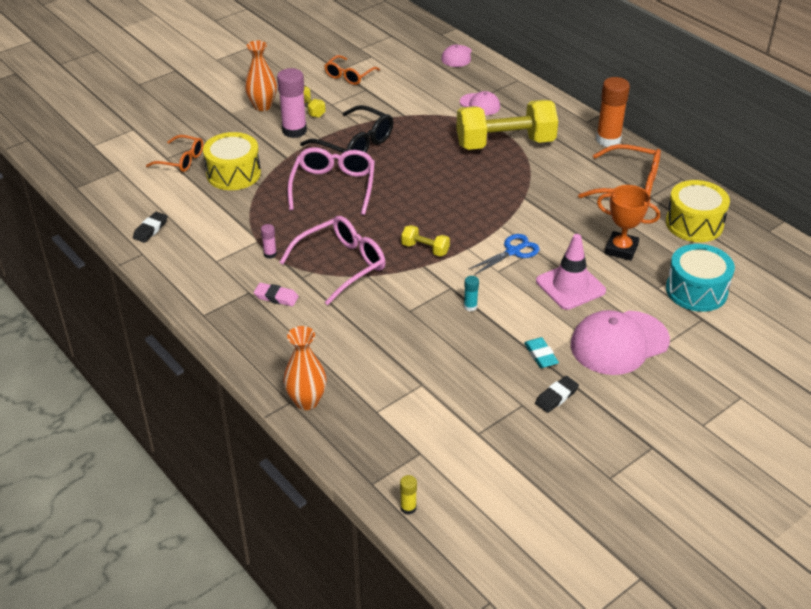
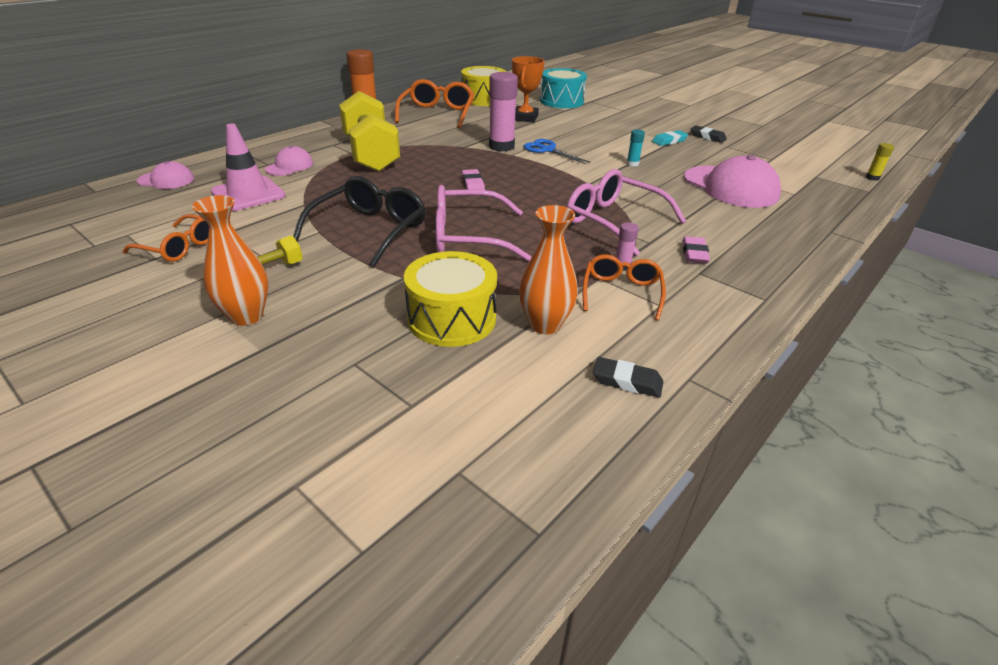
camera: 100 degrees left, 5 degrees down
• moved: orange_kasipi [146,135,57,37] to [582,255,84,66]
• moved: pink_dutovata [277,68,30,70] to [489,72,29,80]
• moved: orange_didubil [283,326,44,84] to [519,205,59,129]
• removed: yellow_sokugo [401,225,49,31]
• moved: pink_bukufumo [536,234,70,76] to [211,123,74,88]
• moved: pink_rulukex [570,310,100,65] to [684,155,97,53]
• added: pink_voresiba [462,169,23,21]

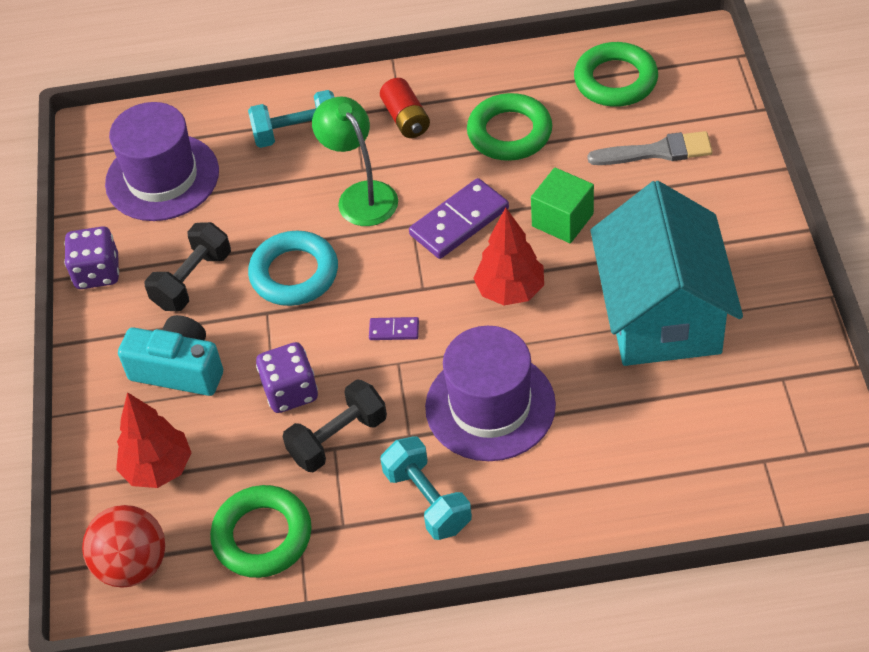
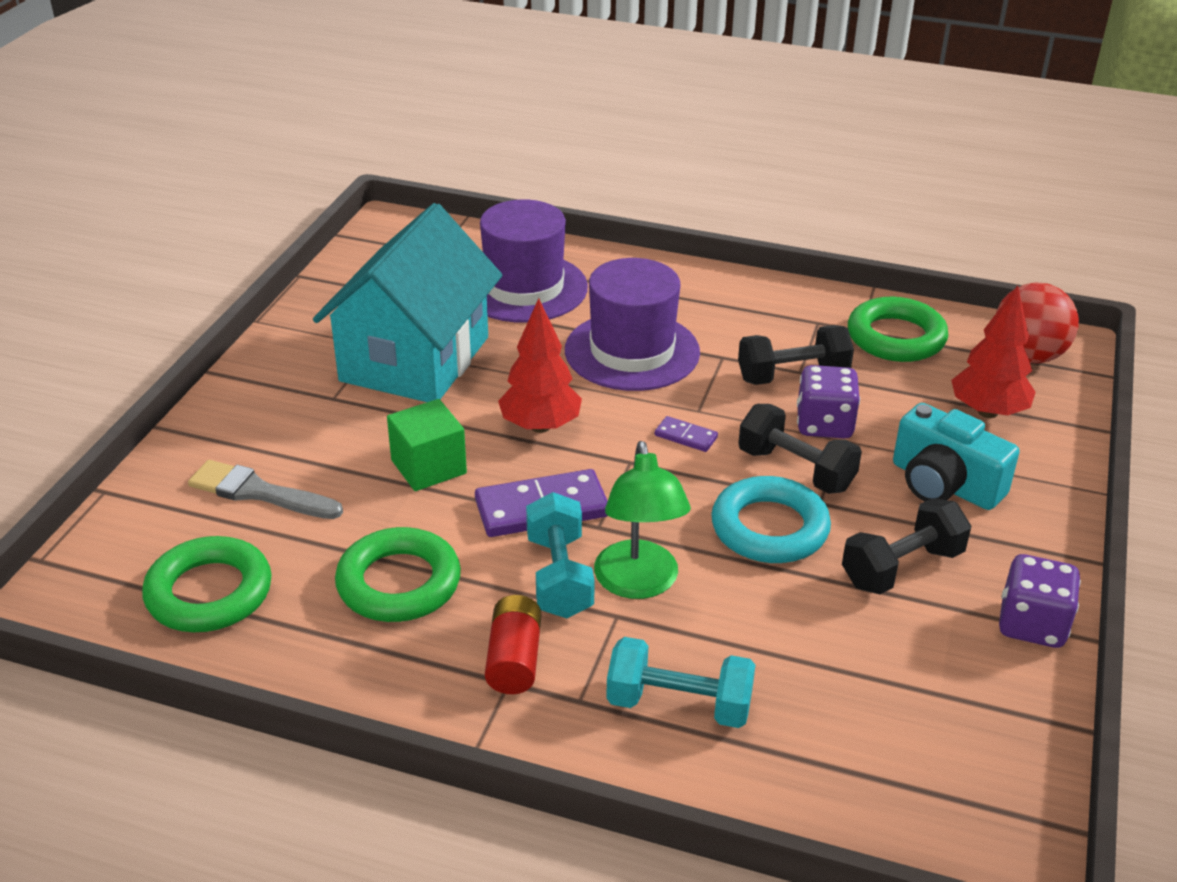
camera: 160 degrees left, 15 degrees down
• moved: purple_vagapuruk [105,102,114,119] to [480,199,108,124]
• moved: turquoise_sokugo [380,436,92,104] to [526,492,69,126]
• added: black_sokugo [738,404,124,90]

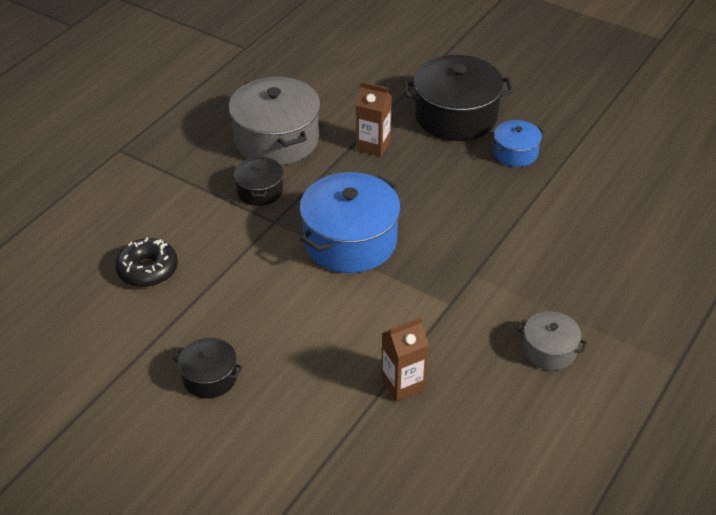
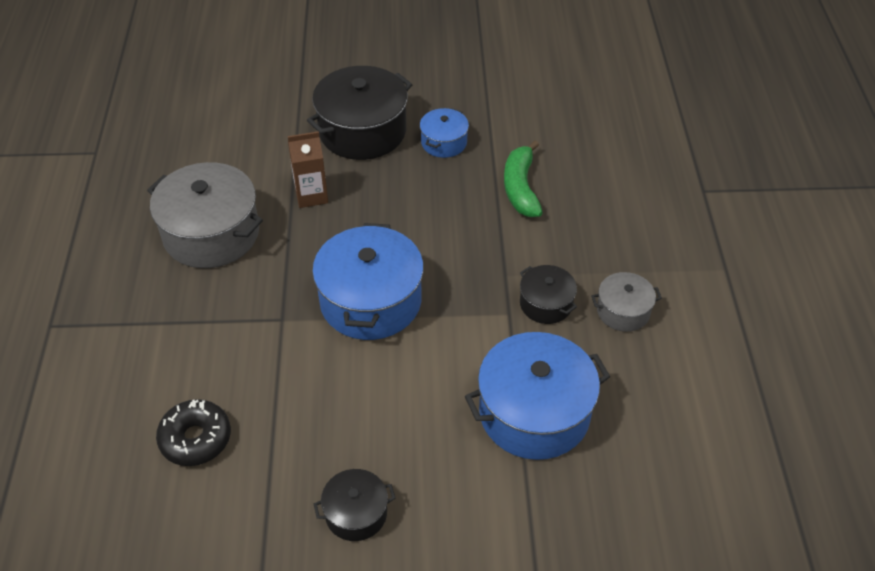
camera: 35 degrees left, 5 degrees up
• moved: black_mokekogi [234,156,49,50] to [520,265,57,59]
• replaced: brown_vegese [381,317,48,85] to blue_mokekogi [465,332,145,128]
• added: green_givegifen [504,141,39,76]

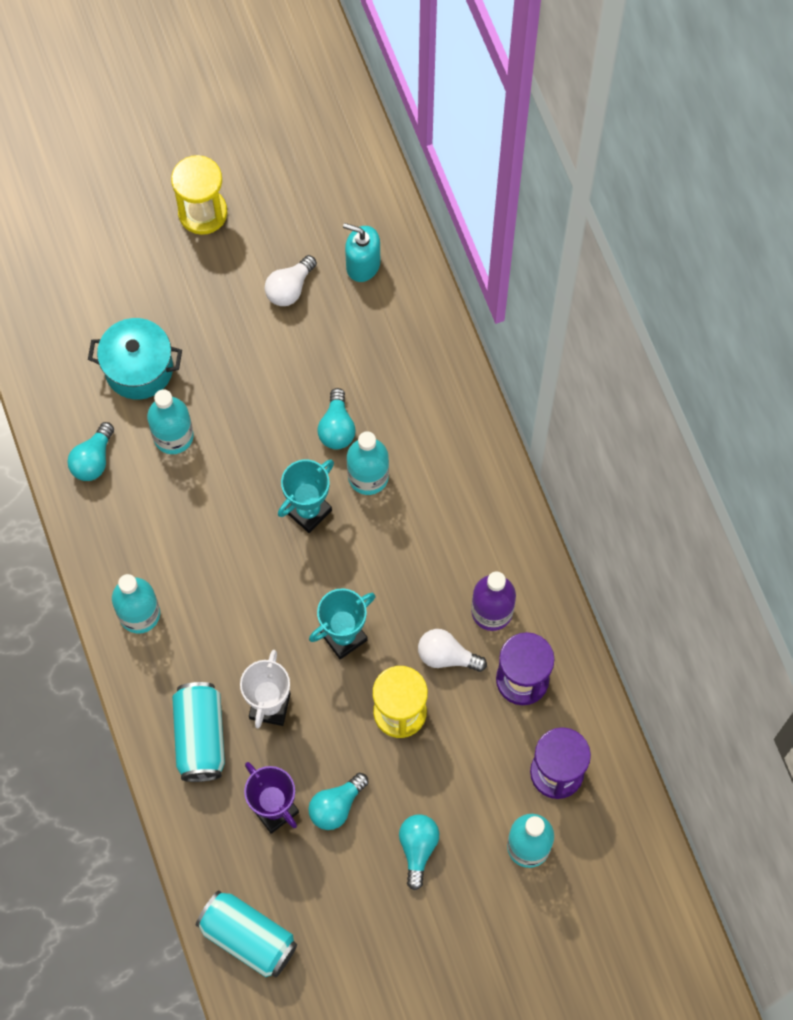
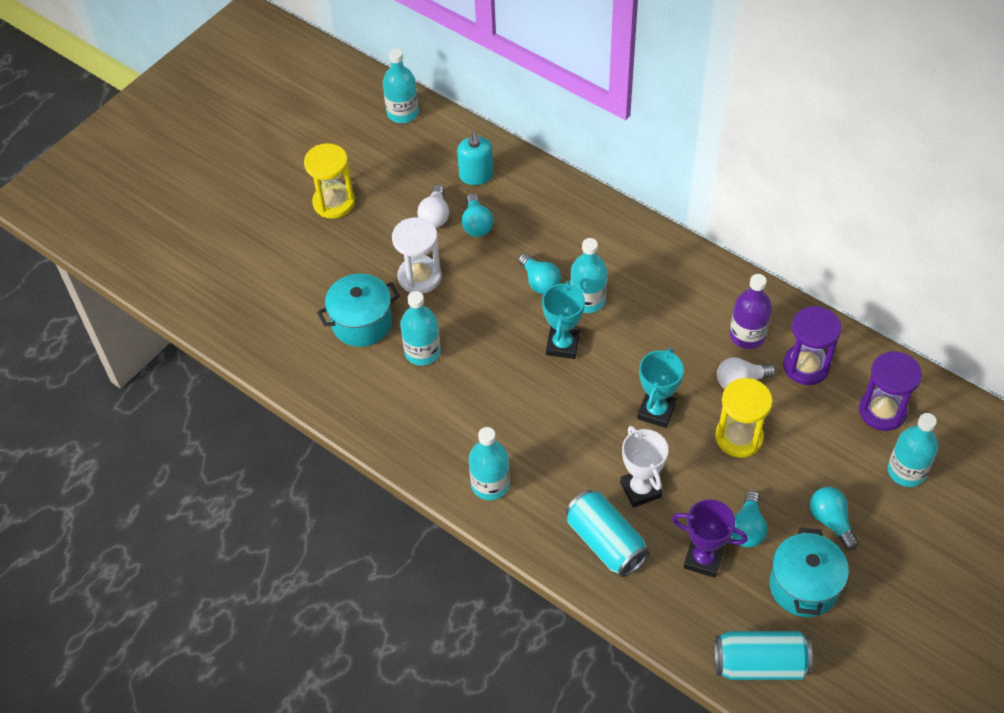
camera: 30 degrees left, 15 degrees down
• moved: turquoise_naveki [67,422,47,59] to [462,194,32,43]
• turned: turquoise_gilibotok [343,223,37,59] = [457,131,37,54] 90 degrees counterclockwise
• added: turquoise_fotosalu [383,49,36,74]
• added: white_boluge [392,218,50,76]
• added: turquoise_mokekogi [769,527,80,90]

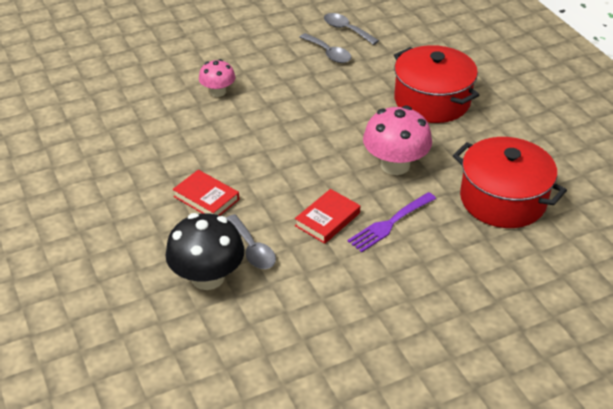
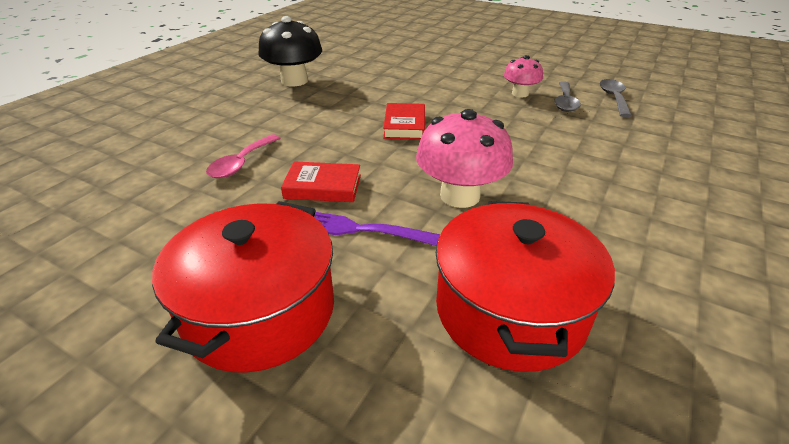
camera: 55 degrees right, 5 degrees down
• moved: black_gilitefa [165,213,79,77] to [258,16,64,70]
• moved: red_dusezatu [173,170,66,46] to [383,103,42,37]
• moved: pink_gilitefa [199,59,36,38] to [504,55,39,42]
• recoloured: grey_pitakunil [226,214,50,55] to pink_pitakunil [206,134,74,44]
• moved: red_mokekogi [394,45,85,78] to [152,201,182,172]

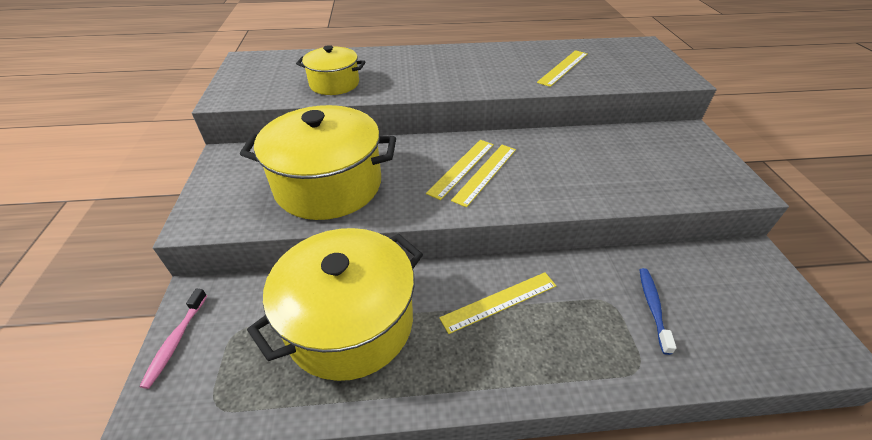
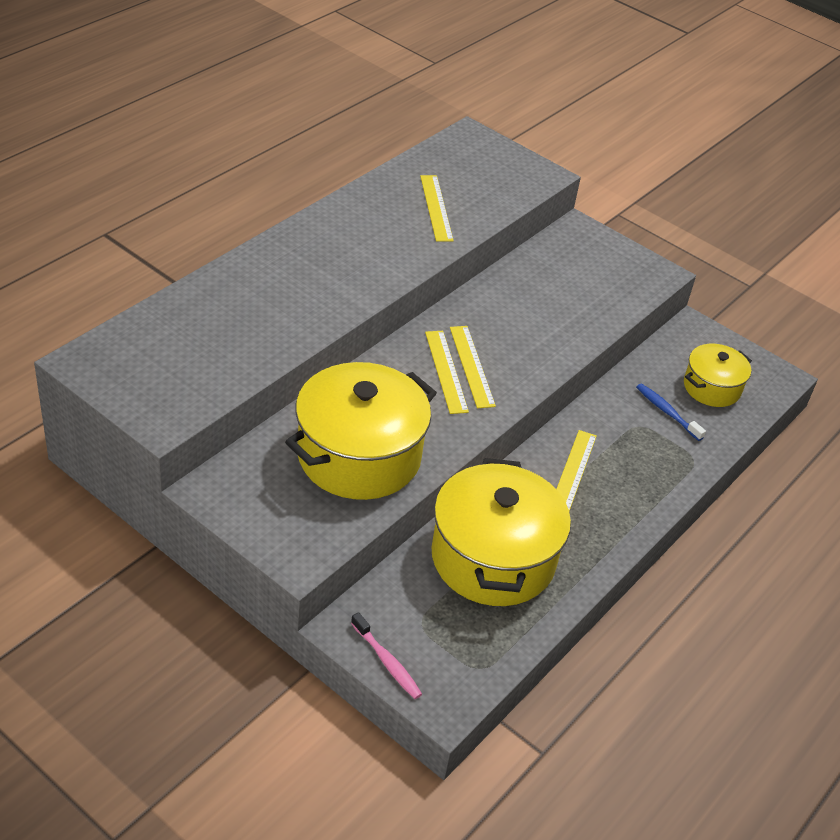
camera: 50 degrees left, 0 degrees up
• moved: yellow_mokekogi [296,45,69,50] to [684,344,68,63]

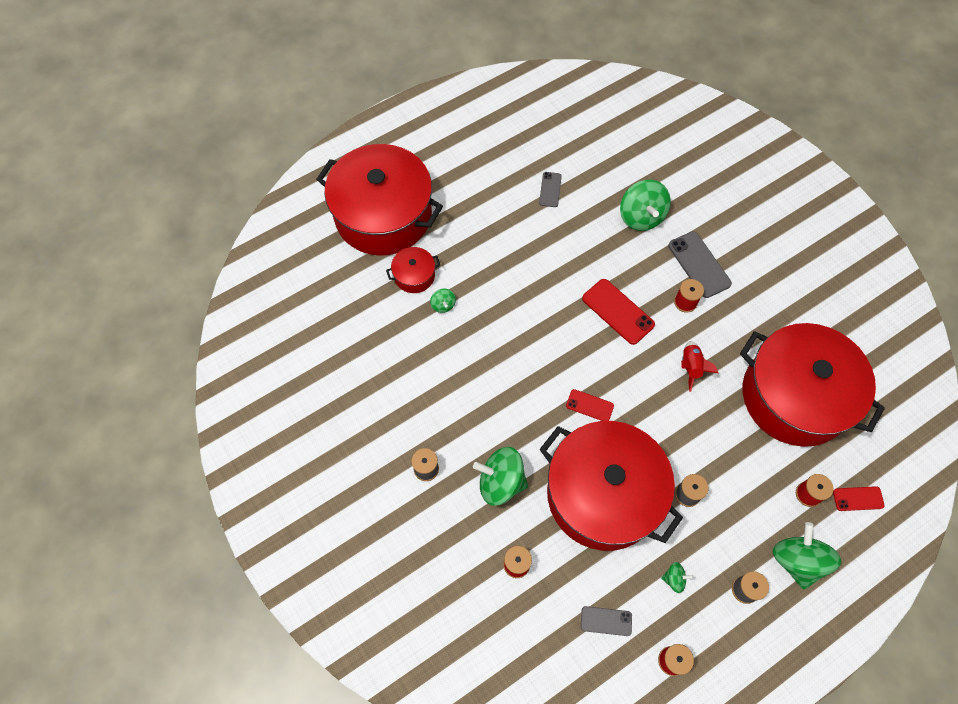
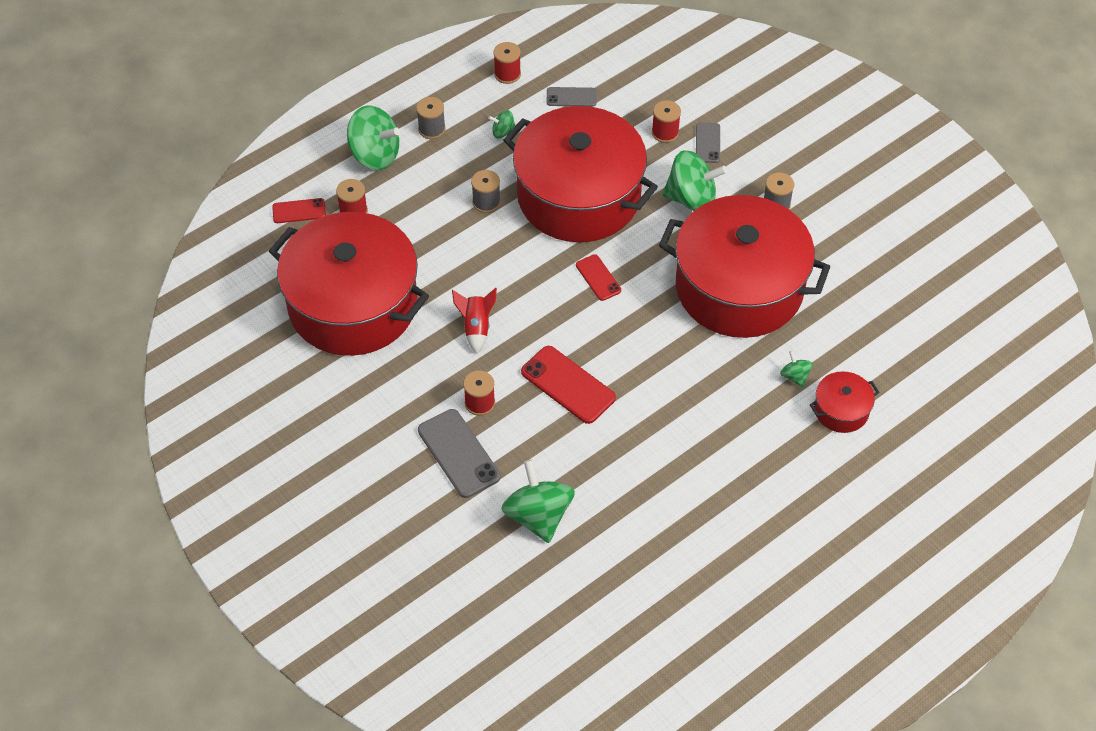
camera: 175 degrees right, 10 degrees down
• moved: red_mokekogi [316,144,127,112] to [659,195,171,143]
• moved: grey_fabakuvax [539,172,23,35] to [696,122,24,41]
• turned: red_fabakuvax [566,389,48,32] = [576,254,45,47] 45 degrees clockwise
• turned: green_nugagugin [773,522,68,67] = [347,106,53,64] 60 degrees counterclockwise

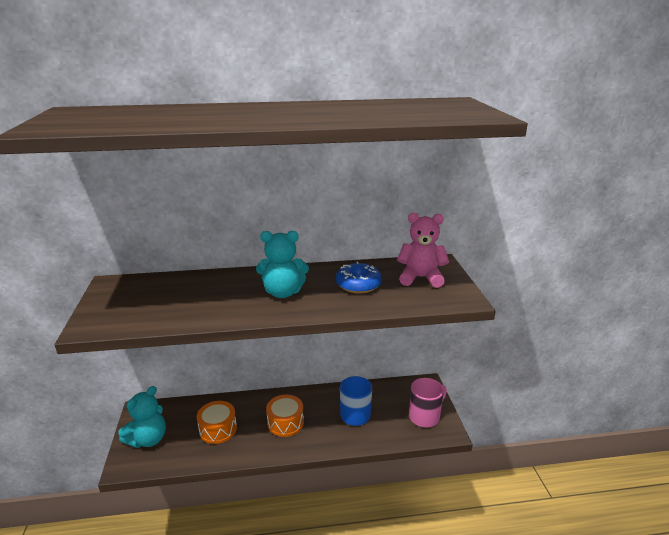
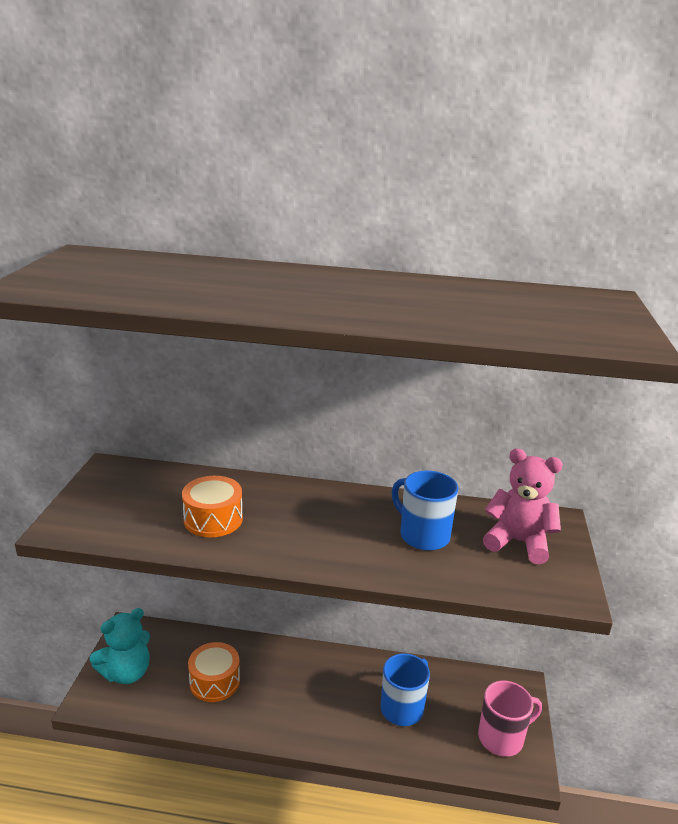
camera: 15 degrees right, 0 degrees up
• removed: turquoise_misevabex [256,231,53,67]
• moved: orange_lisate [266,395,38,42] to [182,476,61,61]
• replaced: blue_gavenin [336,261,46,33] to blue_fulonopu [392,471,66,80]

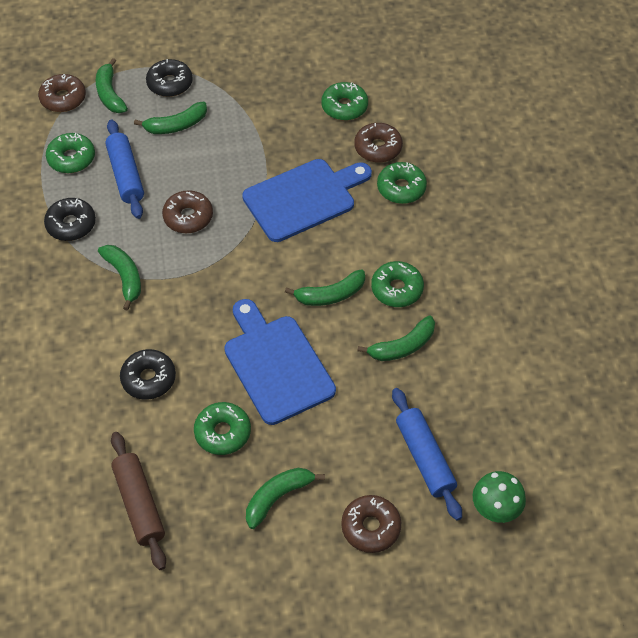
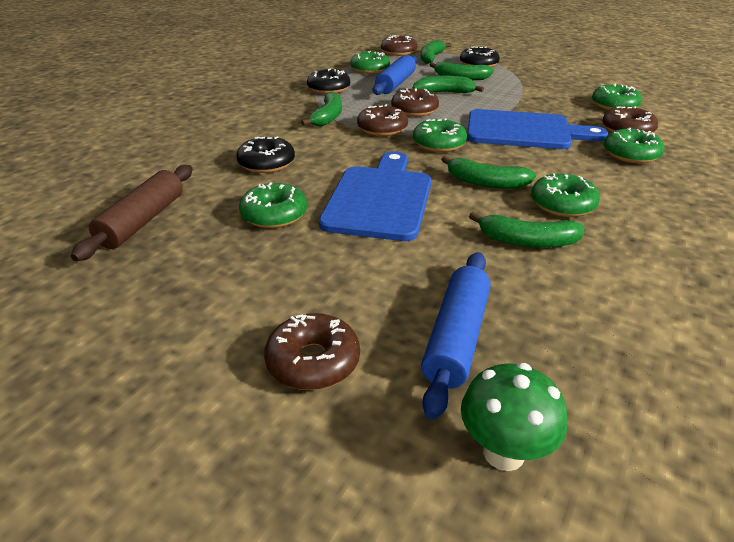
camera: 40 degrees right, 20 degrees down
• moved: green_givegifen [246,468,79,61] to [412,76,72,17]
• added: brown_gavenin [357,104,51,32]
• added: green_gavenin [413,118,54,34]

